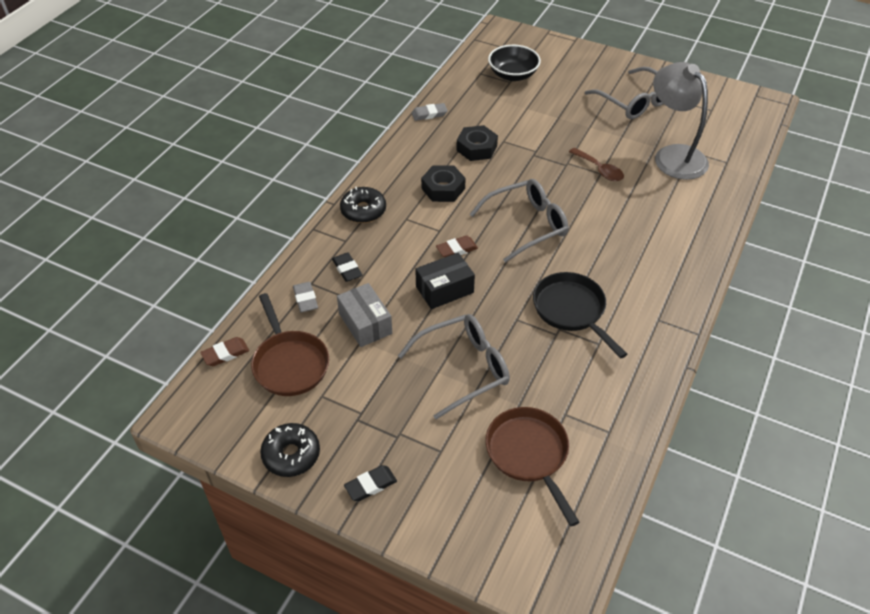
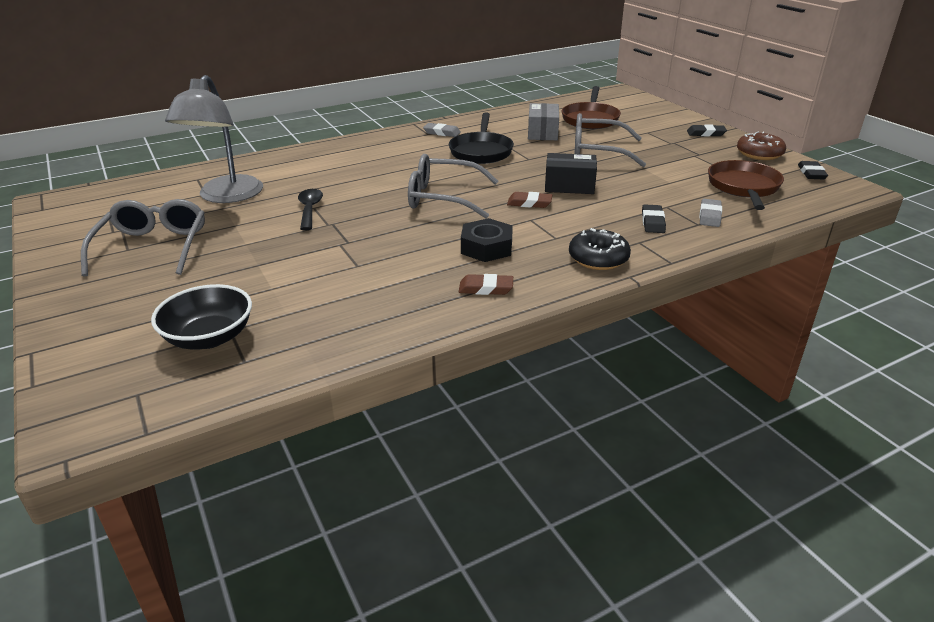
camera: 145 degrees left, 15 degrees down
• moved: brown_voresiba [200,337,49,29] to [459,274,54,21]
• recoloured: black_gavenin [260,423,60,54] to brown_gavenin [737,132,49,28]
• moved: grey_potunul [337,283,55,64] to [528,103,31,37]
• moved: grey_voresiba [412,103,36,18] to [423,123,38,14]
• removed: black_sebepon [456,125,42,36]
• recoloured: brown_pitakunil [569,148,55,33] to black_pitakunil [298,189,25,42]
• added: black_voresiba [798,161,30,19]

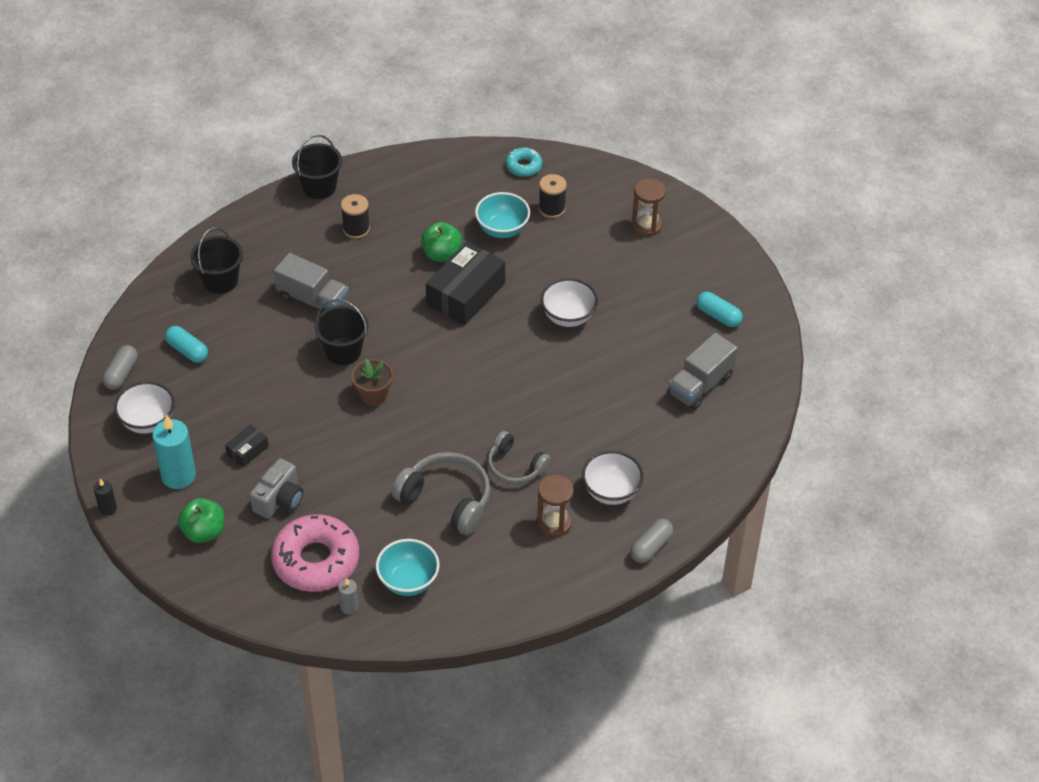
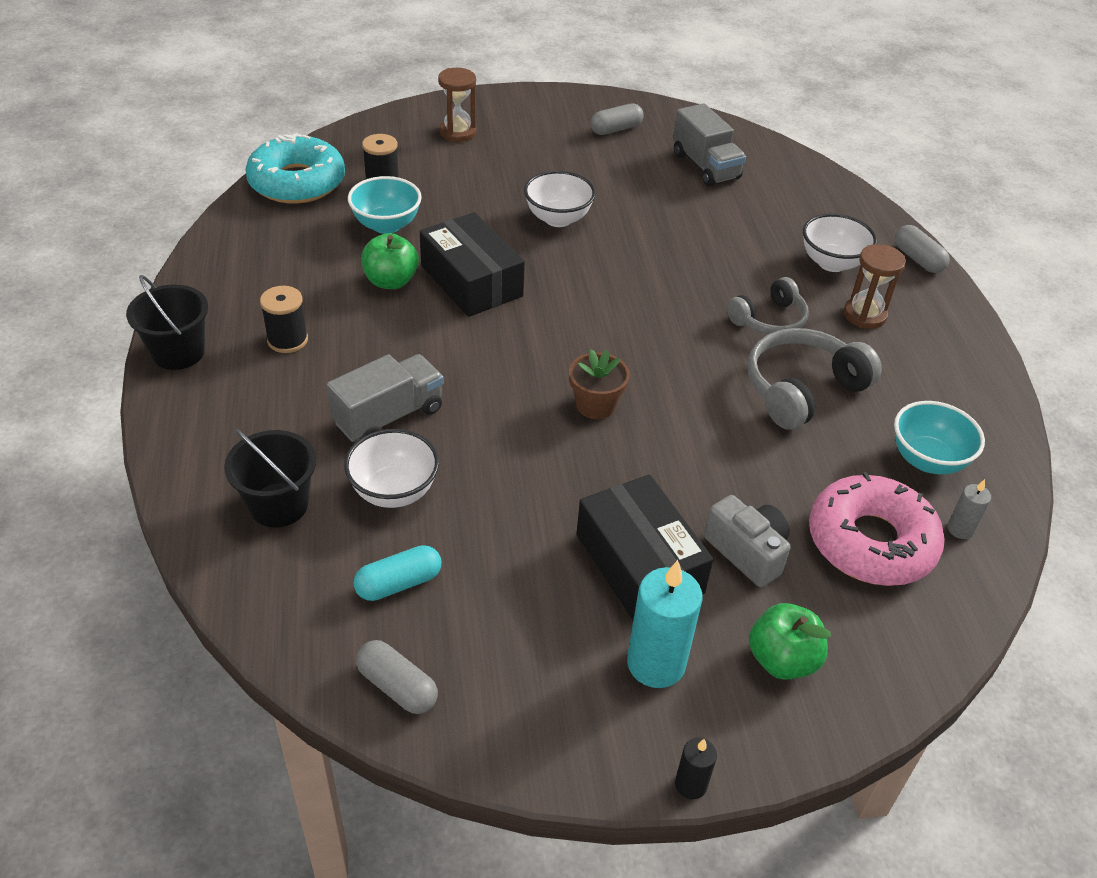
camera: 70 degrees left, 5 degrees down
• moved: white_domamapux [114,381,61,53] to [344,429,95,79]
• resized: black_potunul [225,424,44,43] = [577,474,136,146] x2.12
• removed: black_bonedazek [314,299,54,66]
• resized: turquoise_gavenin [506,148,36,29] = [245,133,100,71] x2.02
• recoloured: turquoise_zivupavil [696,292,47,35] to grey_zivupavil [590,104,54,31]

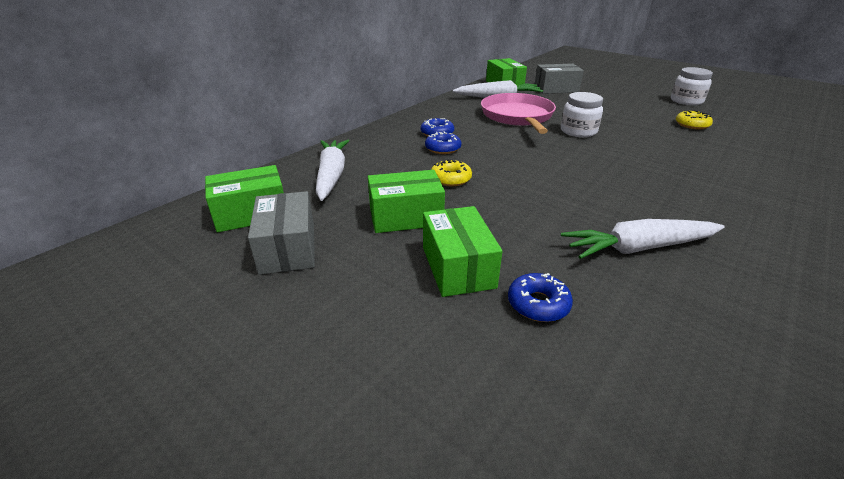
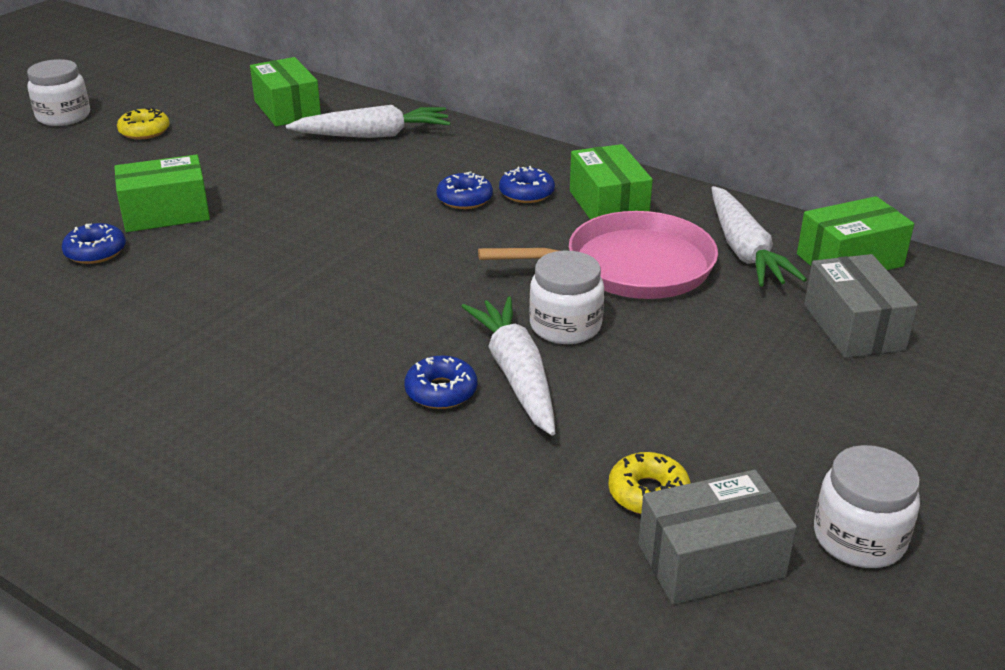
camera: 85 degrees right, 0 degrees up
• moved: grey_potunul [248,191,67,84] to [638,470,159,135]
• moved: green_potunul [368,170,77,63] to [570,144,83,76]
• moved: yellow_gavenin [431,159,41,27] to [117,107,53,33]
• moved: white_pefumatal [561,219,164,40] to [461,296,94,140]
• added: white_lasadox [27,59,63,67]
• added: blue_gavenin [404,355,73,54]

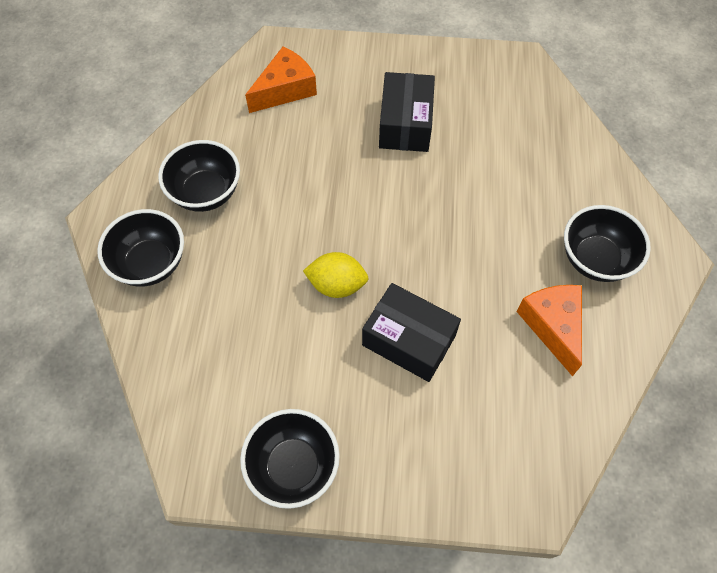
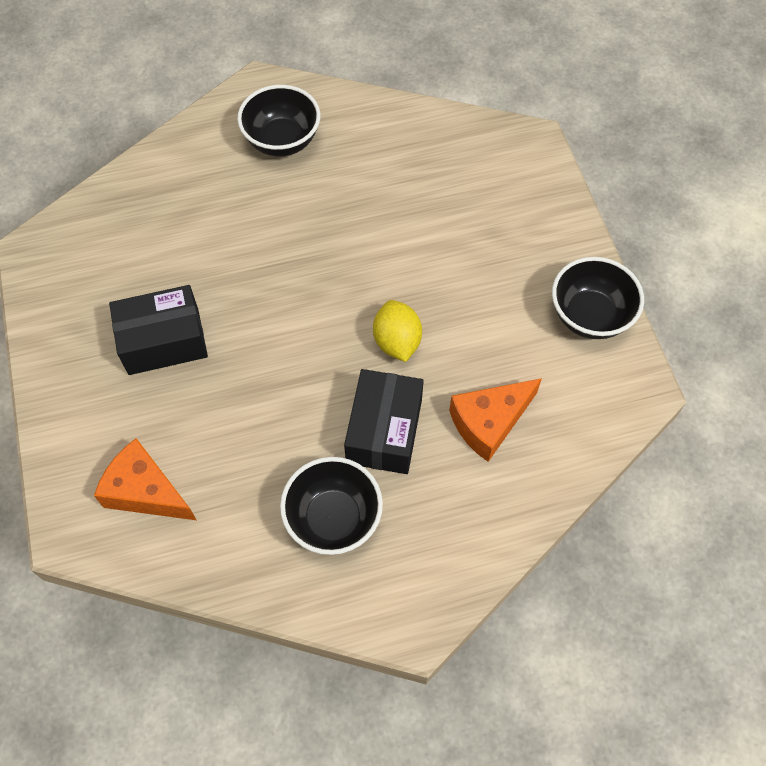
camera: 110 degrees left, 0 degrees up
• removed: black_domamapux [97,209,87,78]
• moved: black_potunul [362,283,99,99] to [344,369,80,105]
• moved: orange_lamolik [516,285,66,91] to [449,378,93,84]

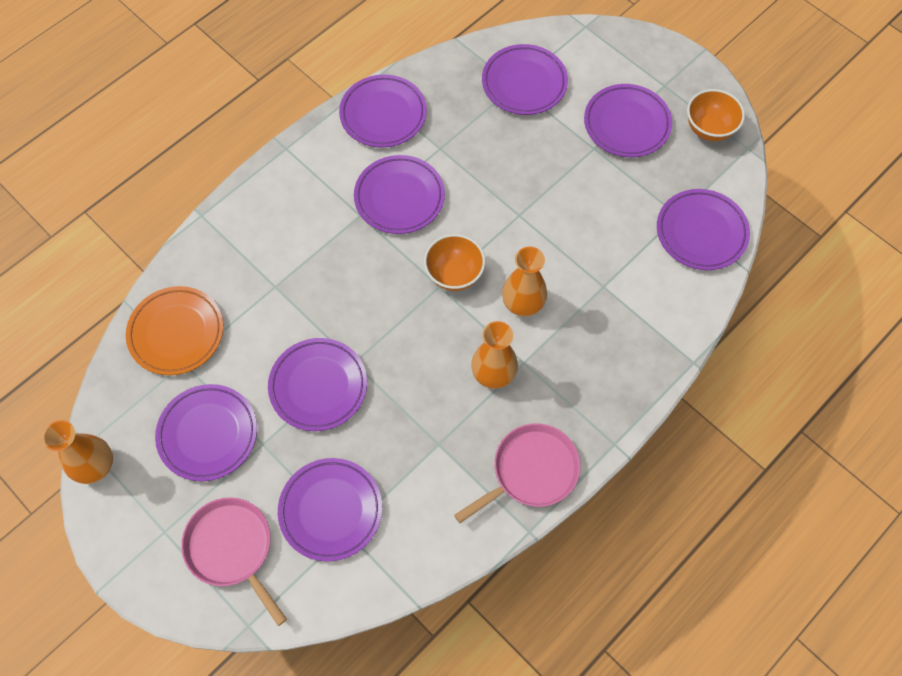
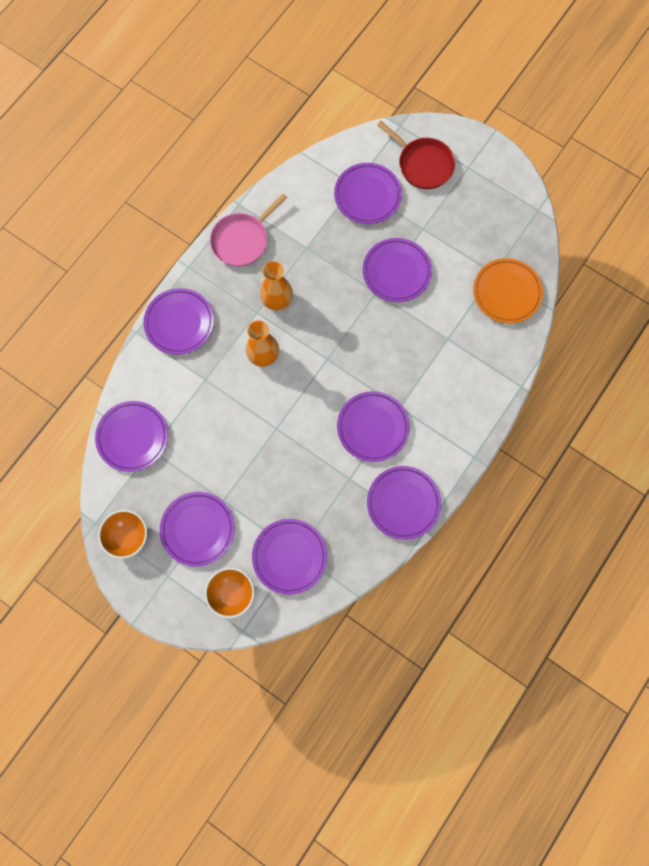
camera: 170 degrees right, 10 degrees up
• removed: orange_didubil [43,420,70,64]
• moved: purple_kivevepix [155,384,102,97] to [143,288,71,67]
• recoloured: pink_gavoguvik [181,497,106,129] to red_gavoguvik [377,121,78,68]
• moved: orange_domamapux [424,234,61,57] to [205,568,49,50]

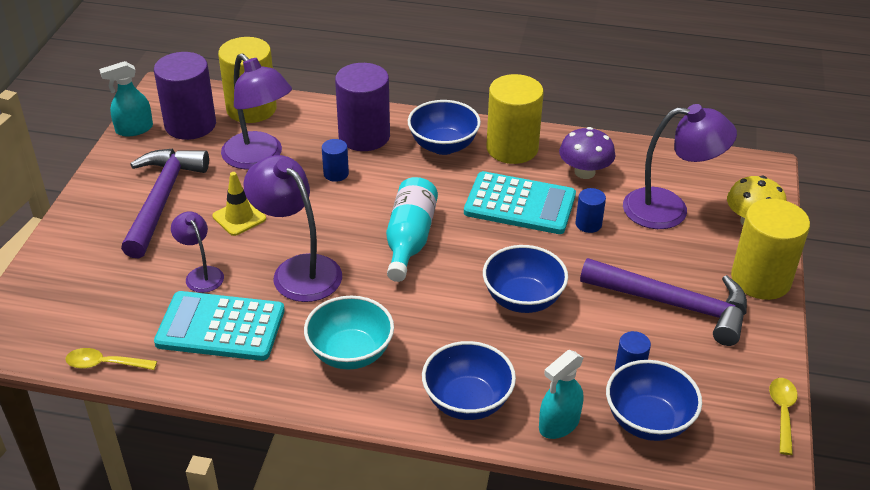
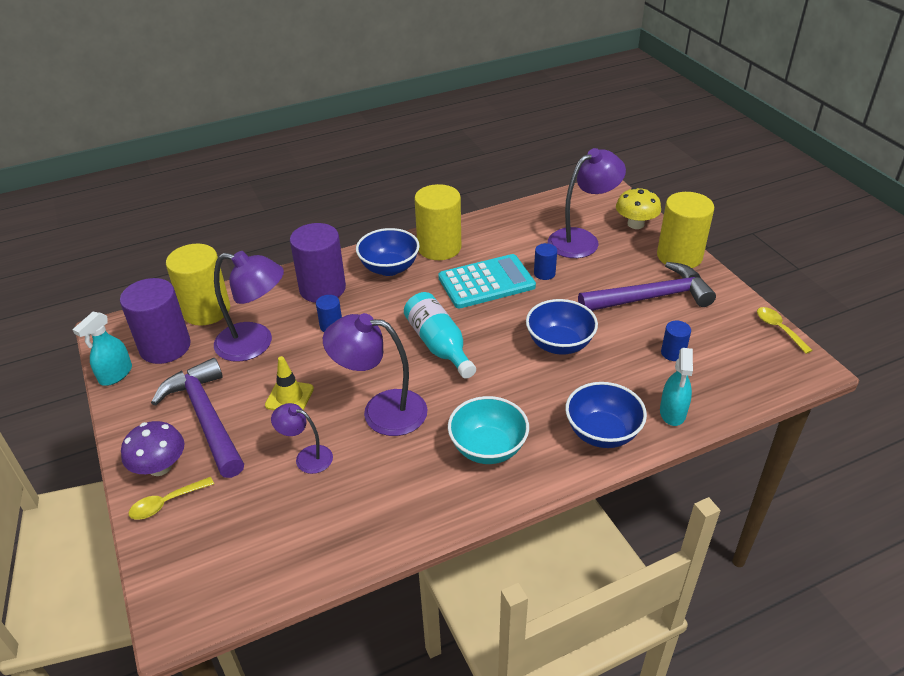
camera: 35 degrees left, 0 degrees up
• moved: yellow_pitakunil [65,348,92,22] to [129,477,85,43]
• removed: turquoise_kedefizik [154,291,131,70]
• moved: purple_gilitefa [559,127,56,52] to [121,421,63,55]
• removed: blue_domamapux [606,360,96,81]

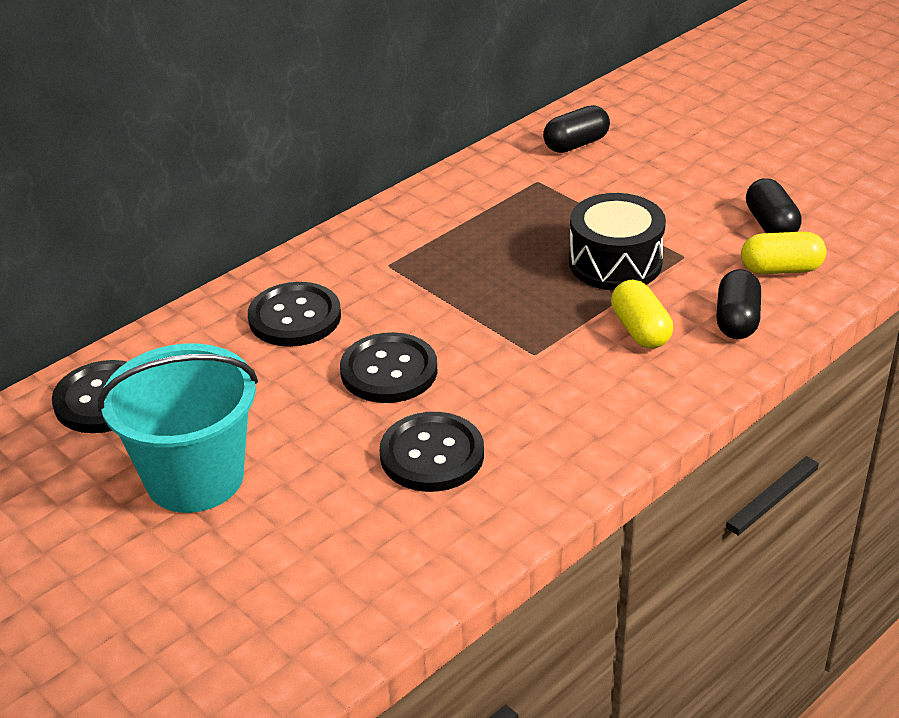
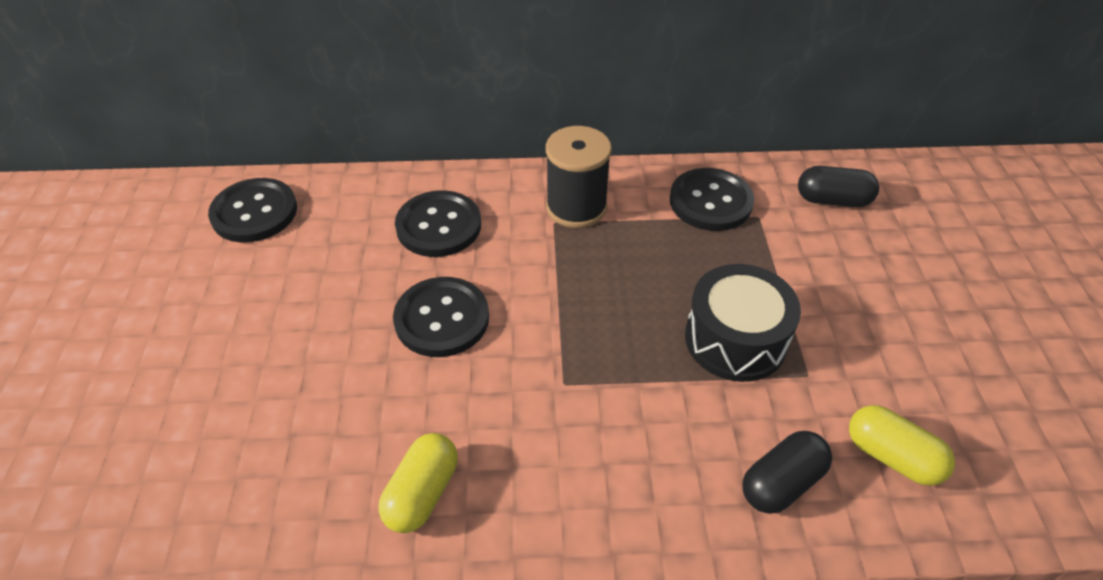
camera: 40 degrees right, 10 degrees up
• removed: turquoise_bonedazek [98,344,160,169]
• moved: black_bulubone [380,412,104,80] to [670,168,84,63]
• moved: yellow_zivupavil [611,280,62,69] to [378,433,80,100]
• removed: black_zivupavil [746,178,56,55]
• added: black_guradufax [546,126,66,102]

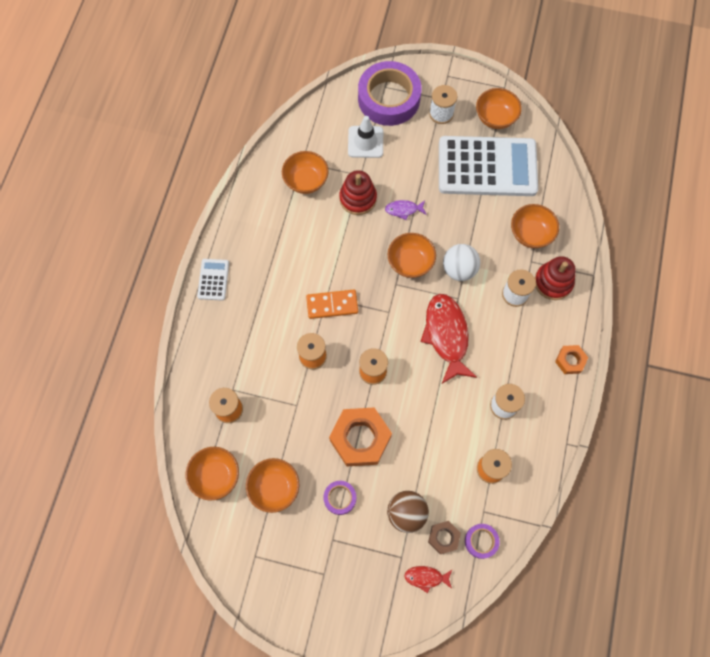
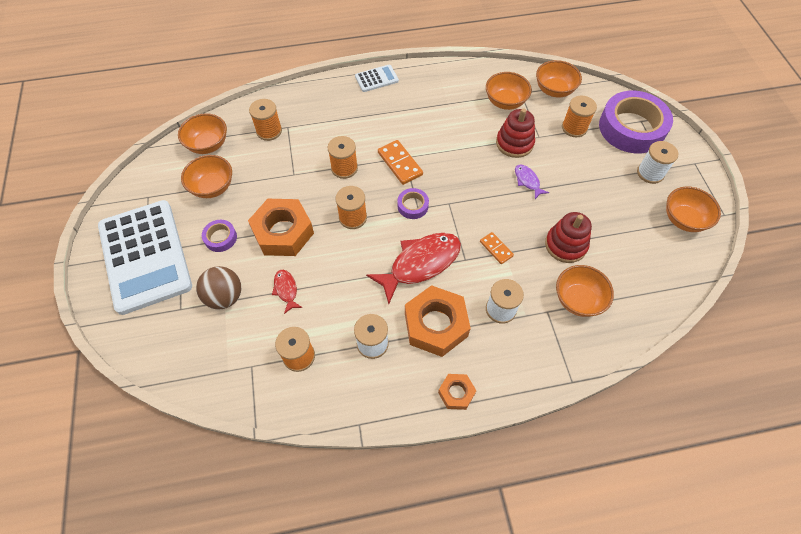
camera: 65 degrees right, 10 degrees down
• replaced: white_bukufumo [348,116,35,42] to orange_guradufax [562,96,35,41]
• moved: orange_domamapux [388,233,48,45] to [536,60,46,37]
• moved: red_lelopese [404,566,49,27] to [272,270,30,44]
• removed: brown_sebepon [428,521,33,33]
• moved: white_kedefizik [439,136,99,60] to [98,200,94,115]
• replaced: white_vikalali [443,244,37,37] to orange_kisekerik [480,232,34,32]
• moved: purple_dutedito [465,524,35,35] to [397,188,32,31]
• moved: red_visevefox [535,256,41,44] to [545,212,47,51]
• added: orange_sebepon [405,285,66,72]

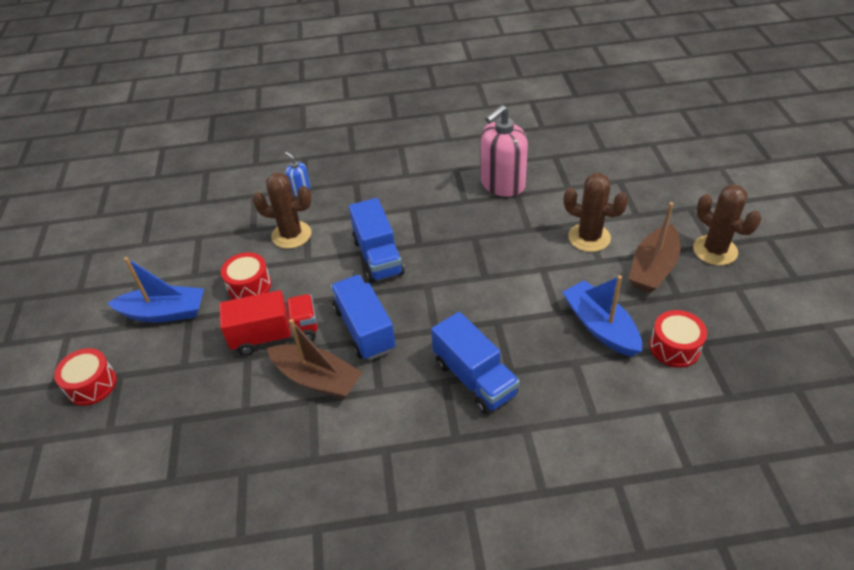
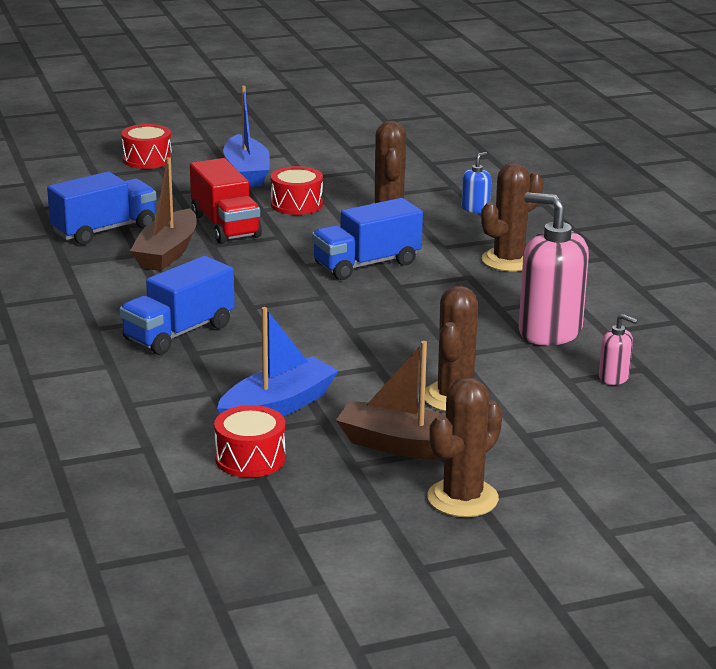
camera: 75 degrees right, 20 degrees down
• moved: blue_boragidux [331,275,65,85] to [47,172,109,73]
• added: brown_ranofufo [481,163,62,109]
• added: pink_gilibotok [599,314,39,71]

